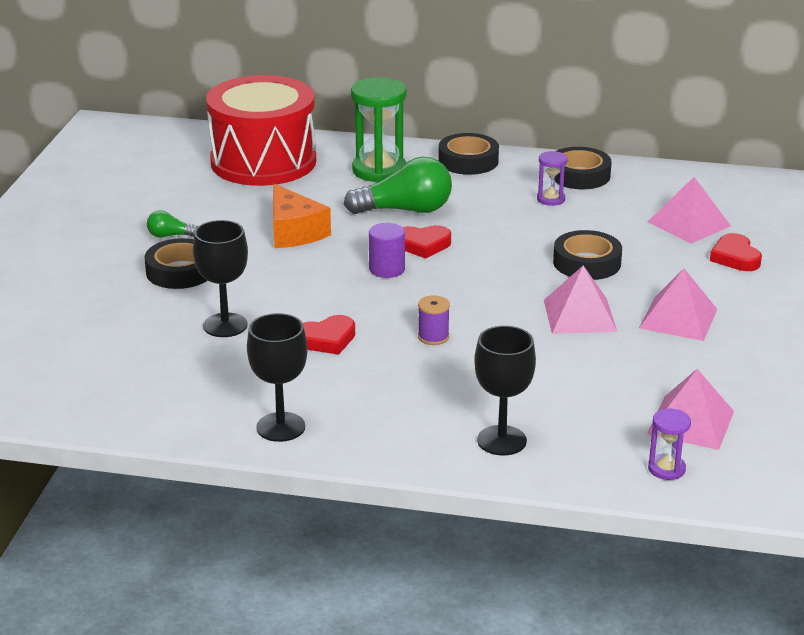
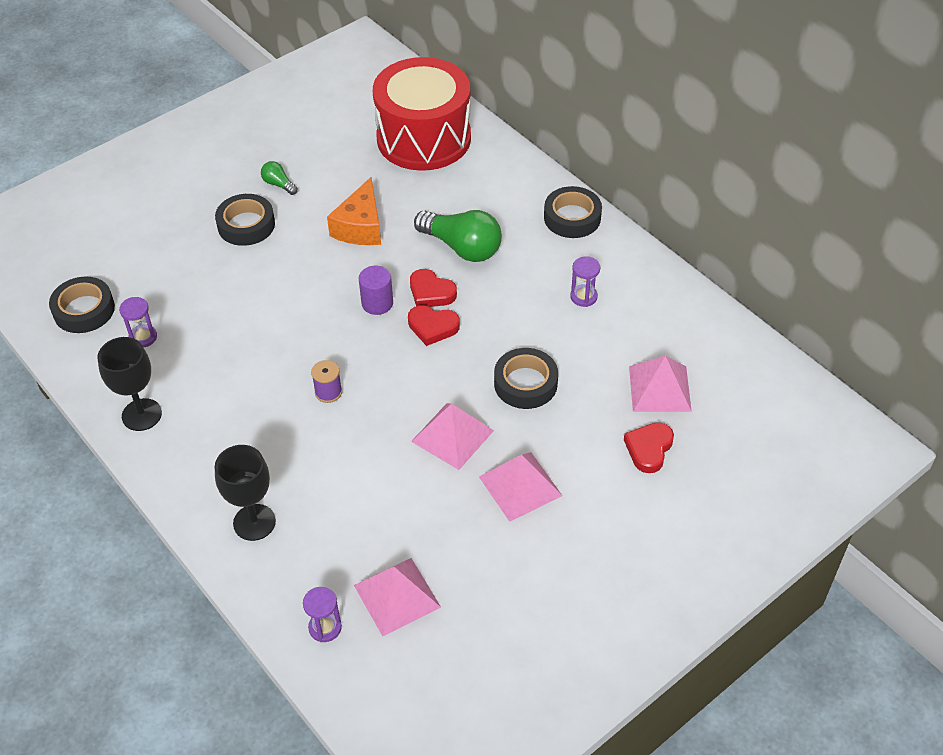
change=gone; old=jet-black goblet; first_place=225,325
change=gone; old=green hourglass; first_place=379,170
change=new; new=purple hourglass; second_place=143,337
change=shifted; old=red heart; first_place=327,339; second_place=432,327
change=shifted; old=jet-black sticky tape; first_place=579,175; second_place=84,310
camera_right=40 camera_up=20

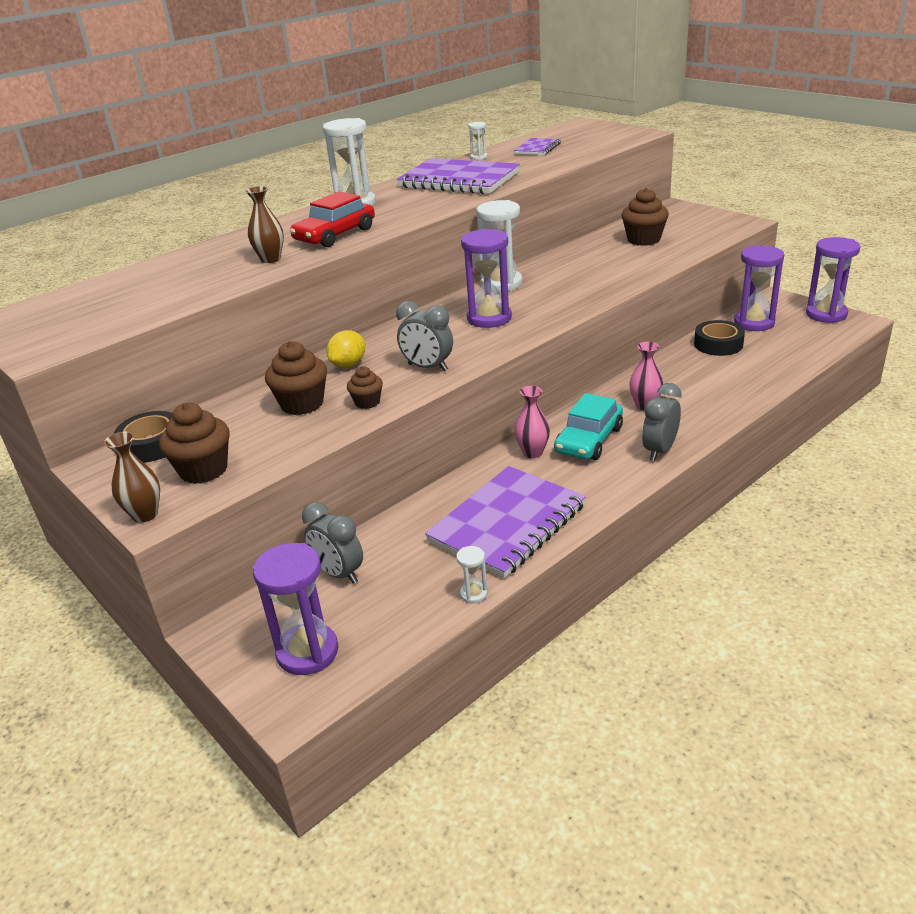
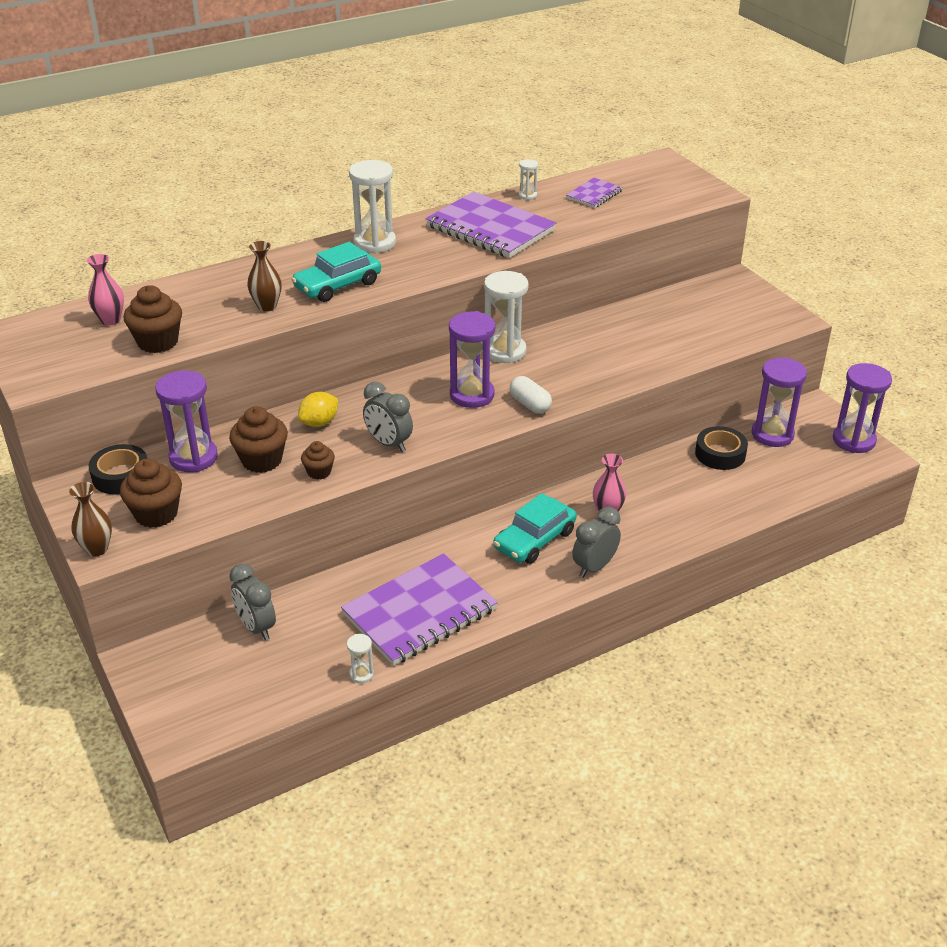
change=new; new=white pill shape; second_place=530,404
change=shifted; old=purple hourglass; first_place=307,652; second_place=193,458
change=shifted; old=pink flower vase; first_place=532,452; second_place=110,320
change=shifted; old=russet cupcake; first_place=643,240; second_place=158,342
change=repainted; old=red automobile; new=turquoise automobile; first_place=335,235; second_place=337,285
camera_right=10 camera_up=5

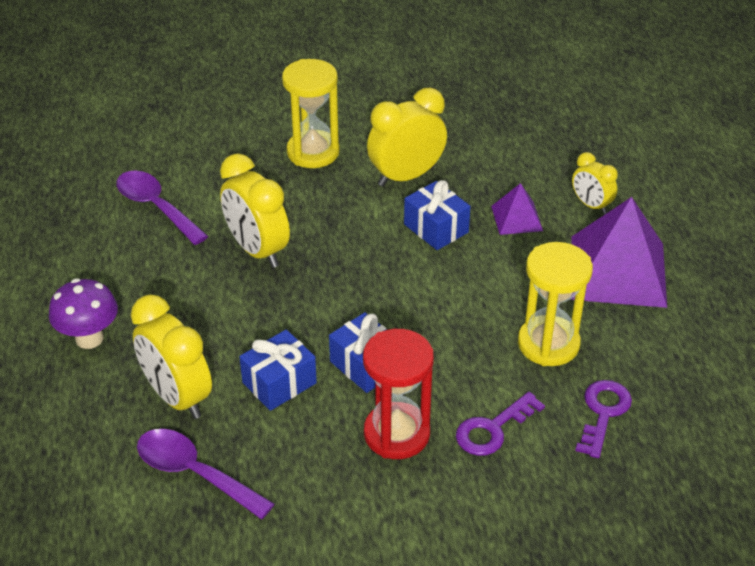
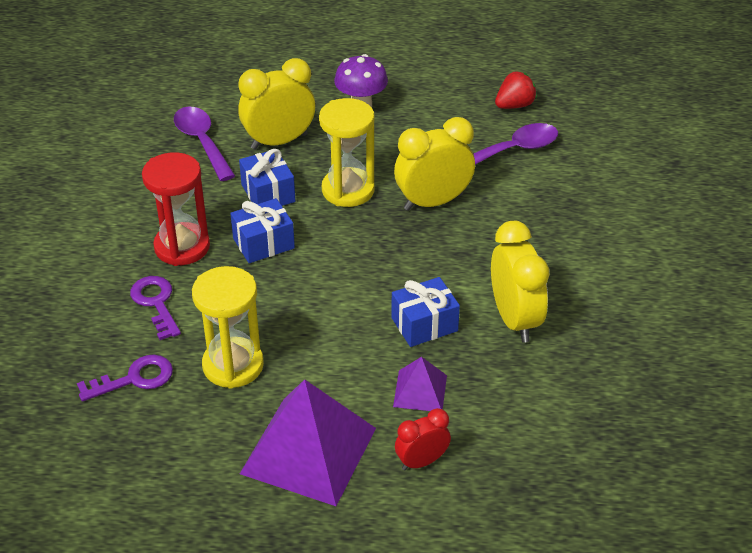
change=new; new=red berry; second_place=514,105
change=shifted; old=yellow hourglass; first_place=313,152; second_place=348,190
change=repainted; old=yellow clock; new=red clock; first_place=591,205; second_place=421,461
change=rotated; old=purple teaspoon; first_place=194,473; second_place=202,142; degrees=-75
change=rotated; old=purple door key; first_place=603,413; second_place=134,379; degrees=-60
camera_right=105 camera_up=0

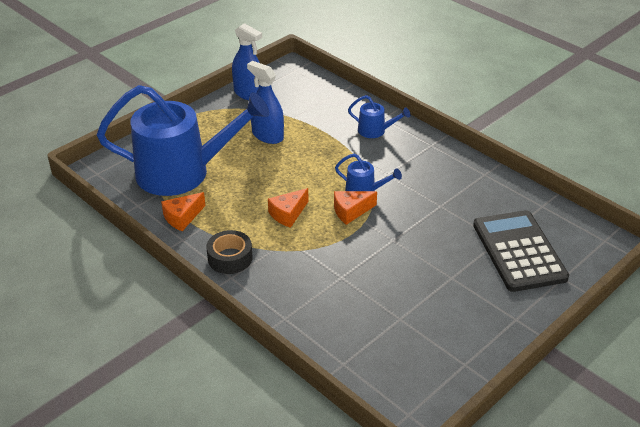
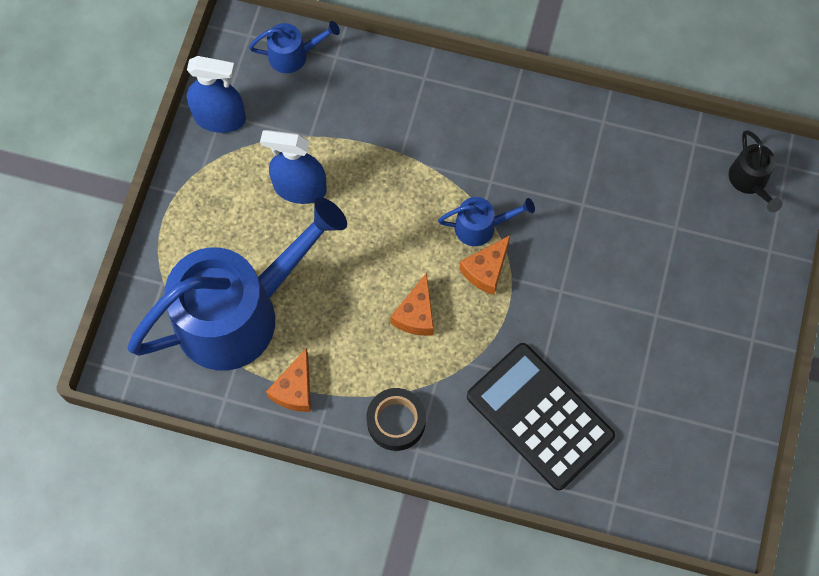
change=new; new=jet-black watering can; second_place=750,181
change=shifted; old=cobalt watering can; first_place=375,131; second_place=294,55
change=shifted; old=jet-black adding machine; first_place=518,251; second_place=539,416
camera_right=-30 camera_up=30

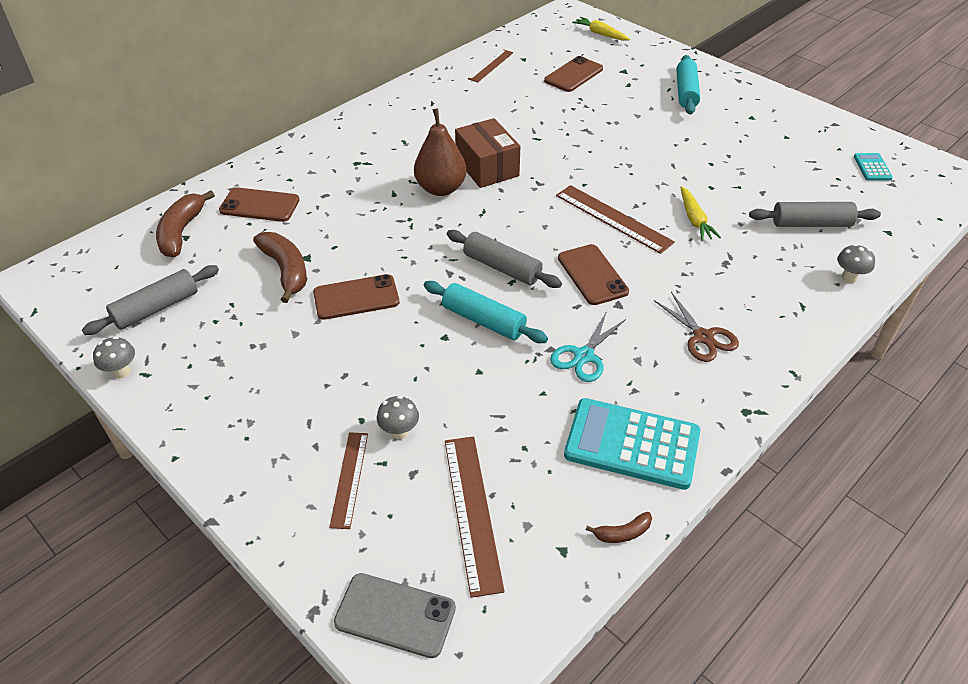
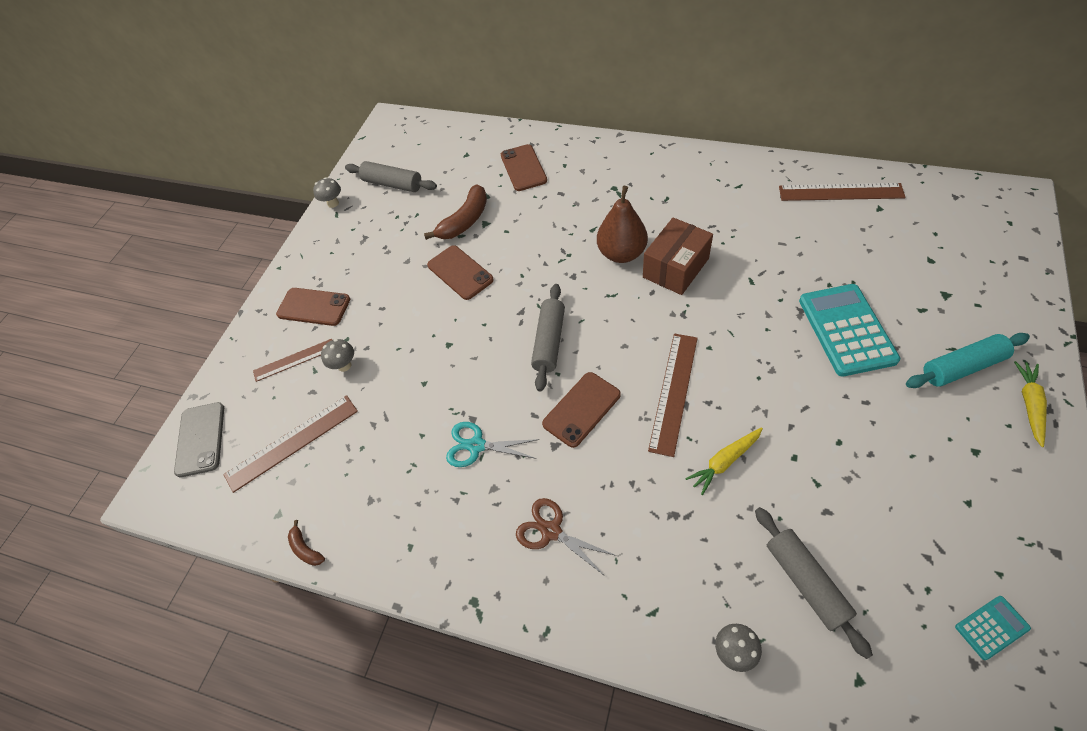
change=gone; old=russet banana fruit; first_place=181,232
change=gone; old=turquoise rolling pin; first_place=484,320
change=shifted; old=russet mobile phone; first_place=573,75; second_place=314,307
change=shifted; old=turquoise adding machine; first_place=632,444; second_place=846,330
change=shifted; old=yellow toy carrot; first_place=600,34; second_place=1029,404
change=rotated; old=russet pair of scissors; first_place=703,337; second_place=551,531; degrees=90
change=scaled; old=russet measuring stick; first_place=490,65; second_place=840,192; factor=1.55
camera_right=70 camera_up=10

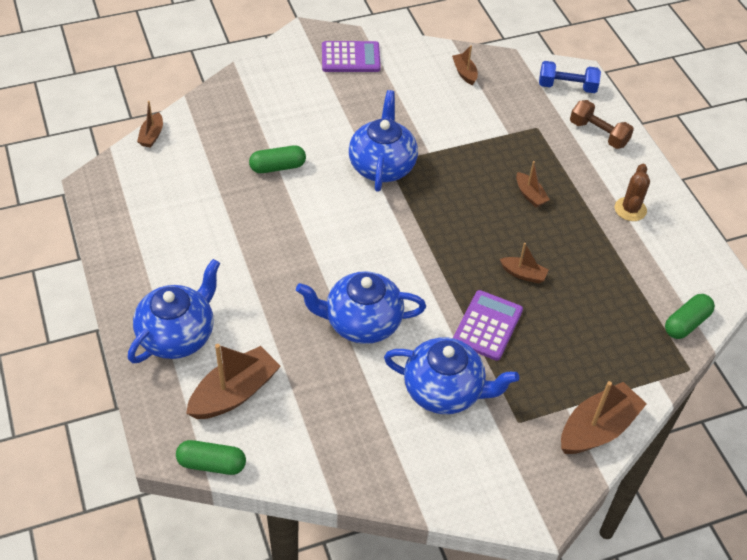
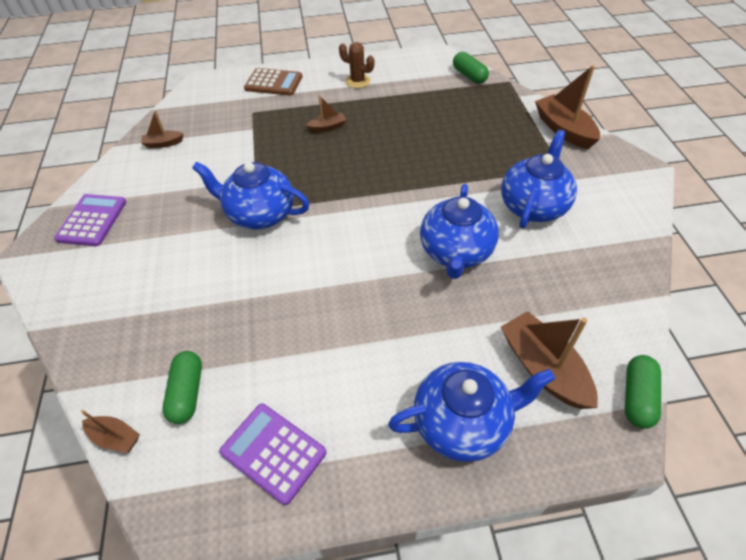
change=gone; old=russet toy boat; first_place=523,274
change=gone; old=cobalt free weight; first_place=567,87
change=shifted; old=green pill shape; first_place=278,167; second_place=187,393
change=shifted; old=purple adding machine; first_place=487,325; second_place=273,452
change=swapped; old=russet free weight; new=russet adding machine; first_place=598,134; second_place=274,83
change=rotated; old=cobalt china teapot; first_place=178,335; second_place=462,422; degrees=120
camera_right=-75 camera_up=0

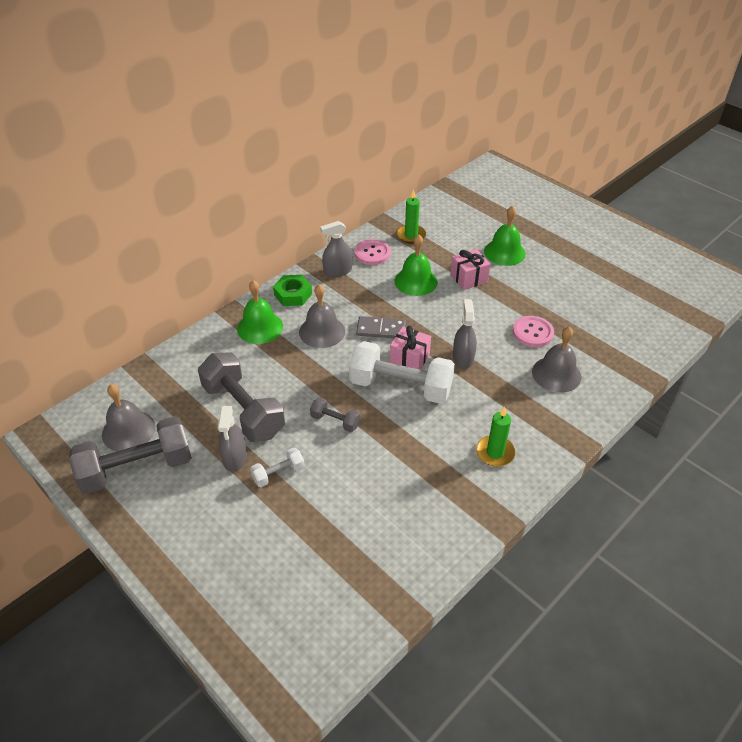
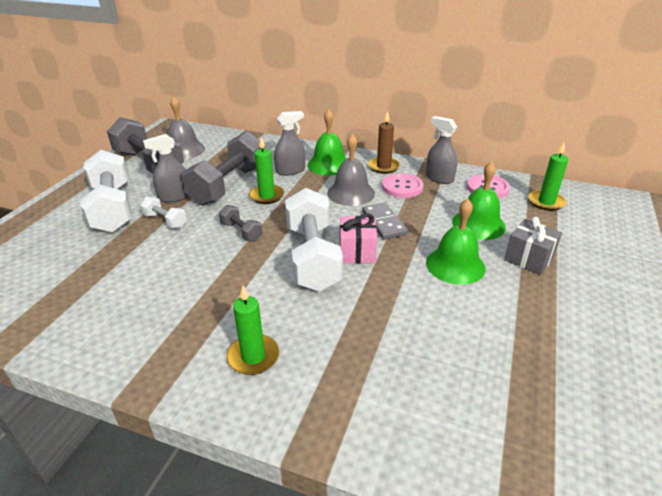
change=gone; old=grey school bell; first_place=556,374
change=new; new=white free weight; second_place=112,208
change=new; new=green wax candle; second_place=266,196
change=shifted; old=grey spray bottle; first_place=463,358; second_place=290,170
change=shifted; old=green school bell; first_place=504,252; second_place=455,265
change=shifted; old=pink sewing button; first_place=532,332; second_place=402,187
change=swapped; old=green hex nut; new=russet wax candle; first_place=293,294; second_place=383,167
change=repainted; old=pink wrapped gift; new=grey wrapped gift; first_place=469,278; second_place=528,259
change=rotated; old=grey free weight; first_place=335,421; second_place=241,232; degrees=-45
camera_right=65 camera_up=-10

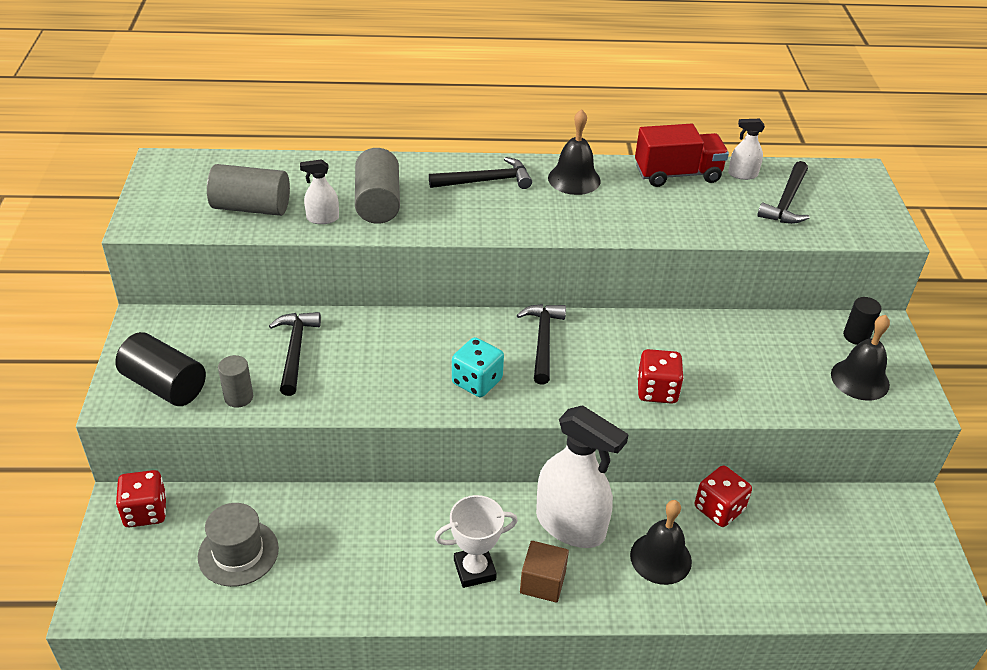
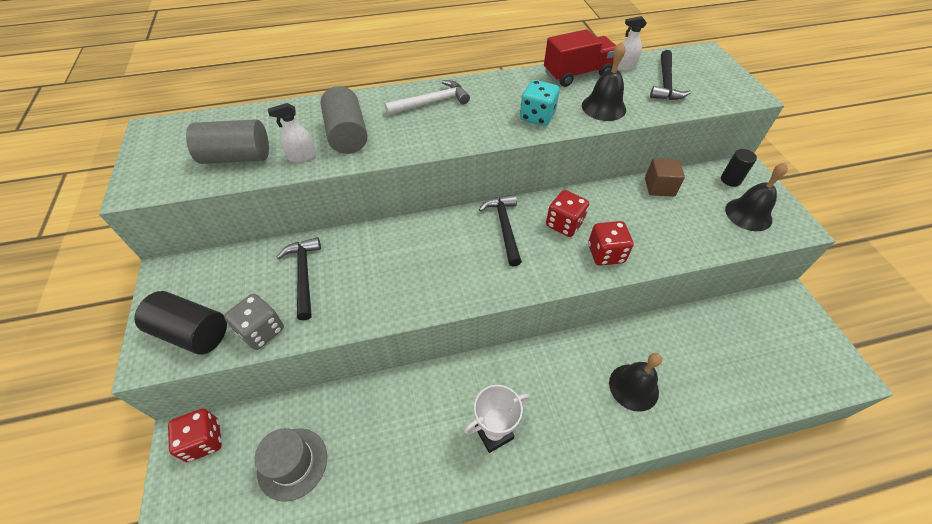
change=gone; old=white spray bottle; first_place=570,525
change=shifted; old=turquoise dice; first_place=477,382; second_place=537,116
change=shifted; old=russet solid cube; first_place=542,582; second_place=659,187
change=shifted; old=jet-black school bell; first_place=574,179; second_place=603,107
change=shifted; old=red dice; first_place=719,509; second_place=564,224
change=swapped; old=grey solid cylinder; new=grey dice; first_place=239,397; second_place=261,331
change=repainted; old=jet-black carpenter's hammer; new=white carpenter's hammer; first_place=486,181; second_place=432,102
camera_right=-10 camera_up=10

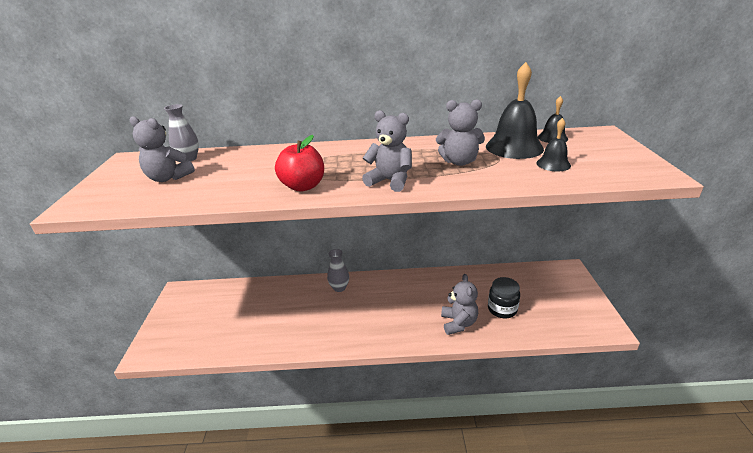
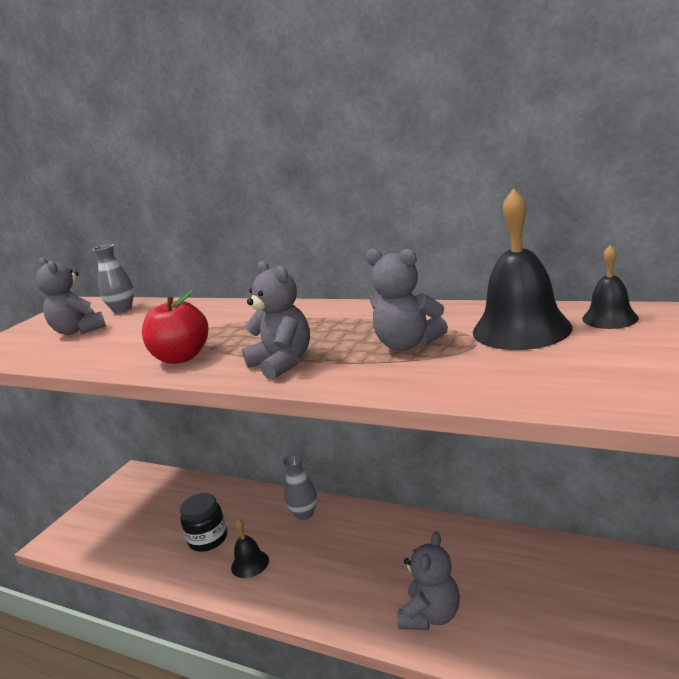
change=shifted; old=jet-black jam jar; first_place=502,309; second_place=208,539
change=shifted; old=jet-black school bell; first_place=553,164; second_place=250,563
camera_right=30 camera_up=-10

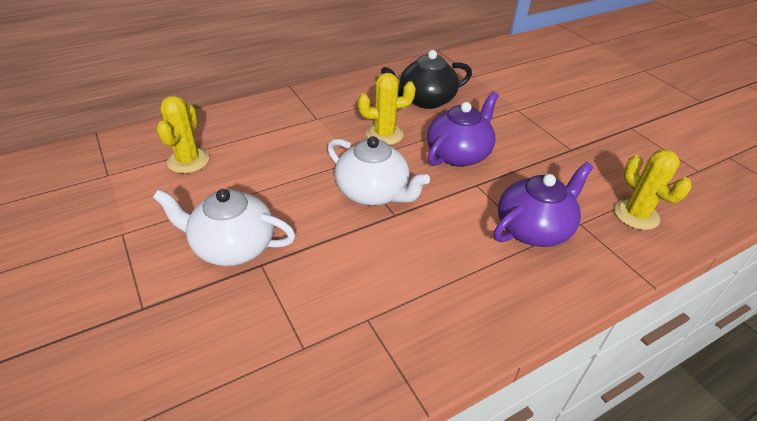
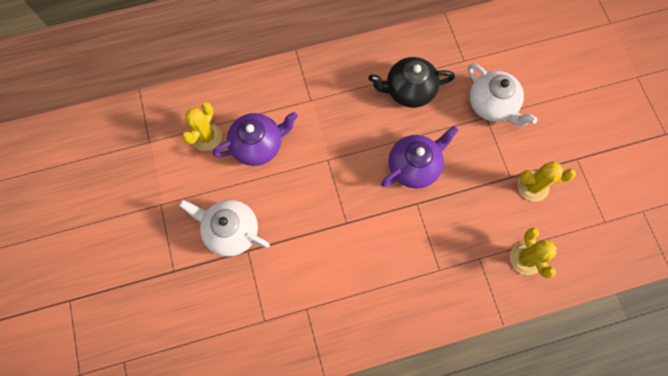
change=shifted; old=white china teapot; first_place=373,193; second_place=492,105
change=shifted; old=yellow prickly plant; first_place=384,134; second_place=533,186
change=shifted; old=purple china teapot; first_place=533,229; second_place=258,145
camera_right=15 camera_up=30

